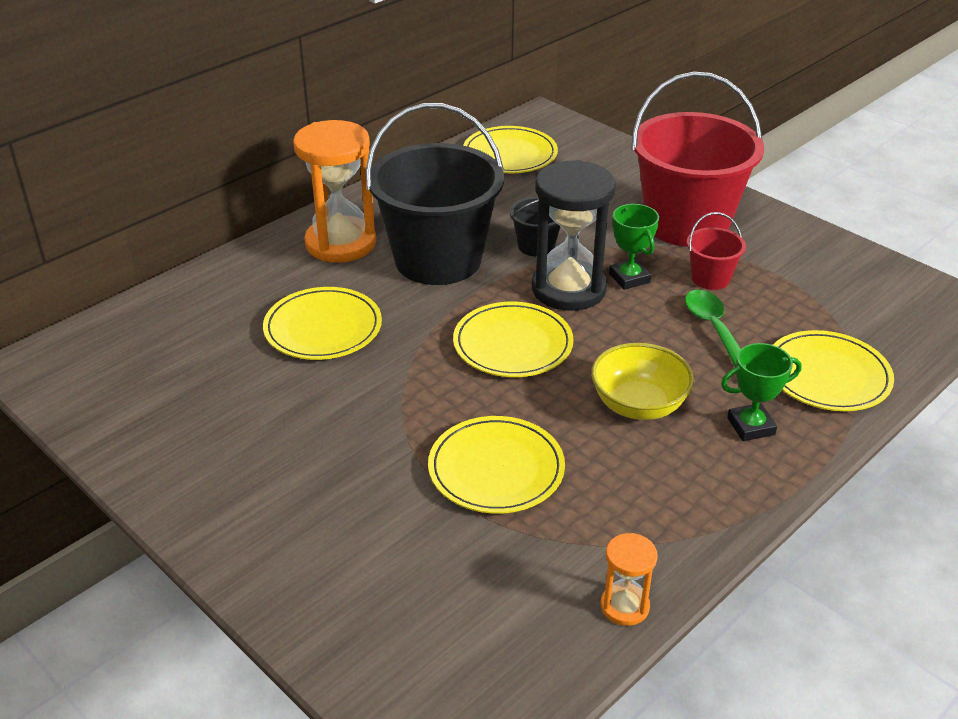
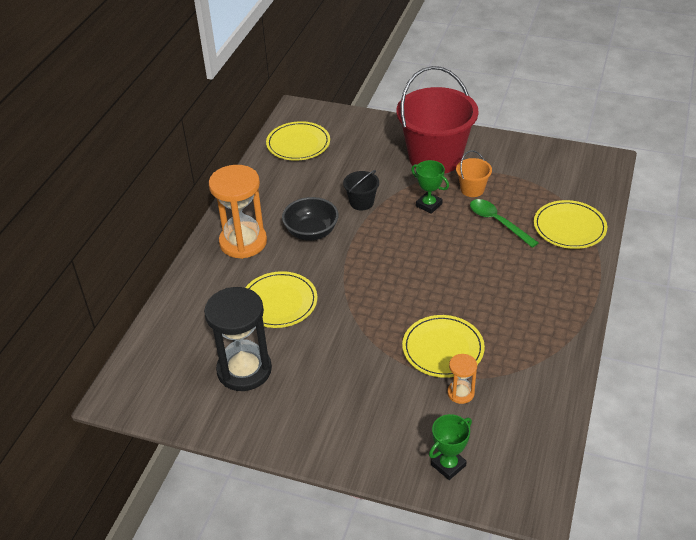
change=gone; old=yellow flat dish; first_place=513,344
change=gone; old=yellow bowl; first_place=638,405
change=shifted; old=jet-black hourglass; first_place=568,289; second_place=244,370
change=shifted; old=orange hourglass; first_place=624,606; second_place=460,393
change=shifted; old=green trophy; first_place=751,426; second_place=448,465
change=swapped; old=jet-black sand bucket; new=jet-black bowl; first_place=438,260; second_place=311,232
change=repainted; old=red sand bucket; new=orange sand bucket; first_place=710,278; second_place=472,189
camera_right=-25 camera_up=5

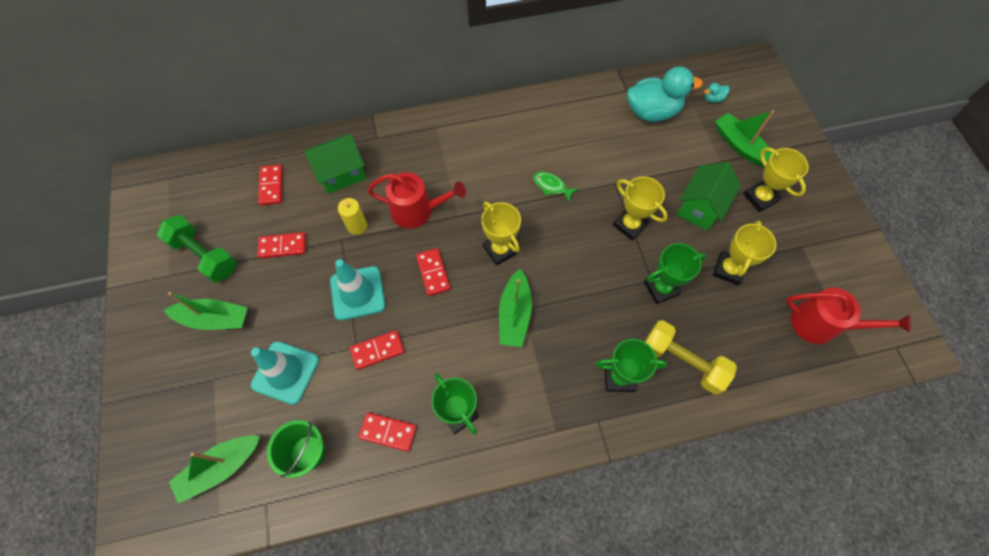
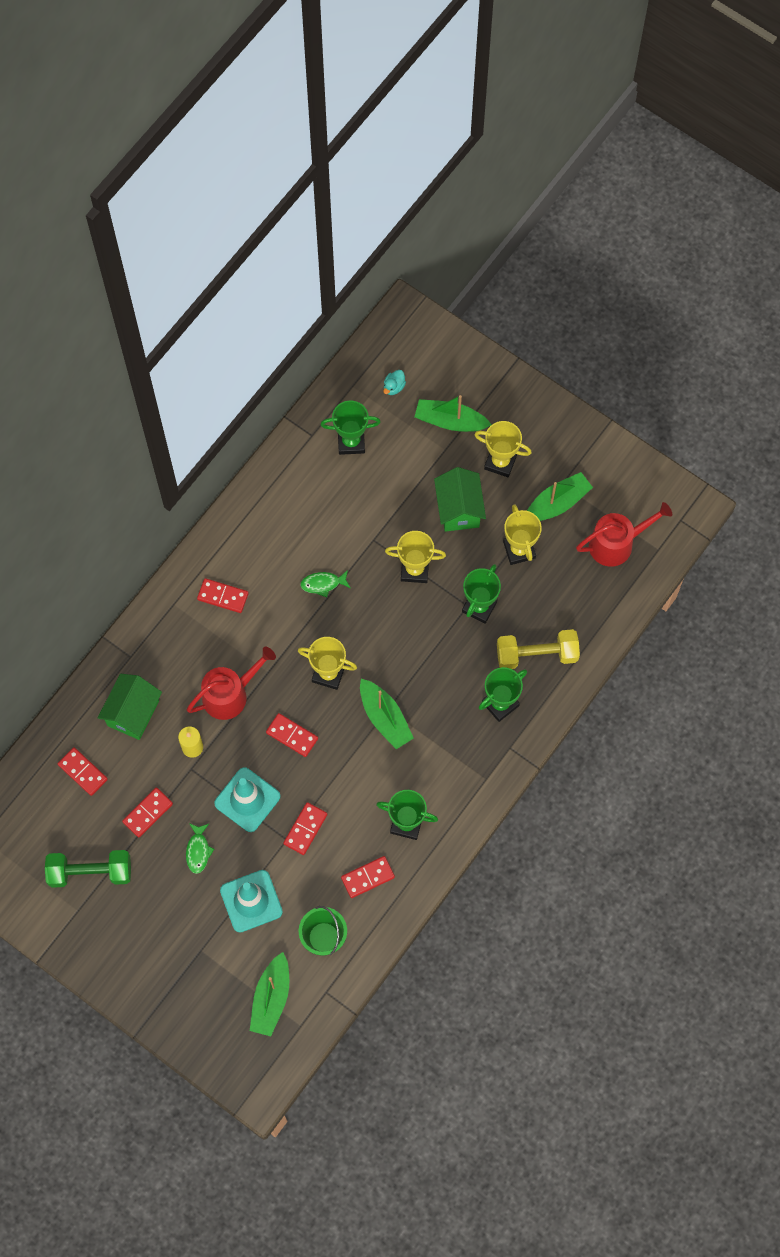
change=new; new=green toy fish; second_place=198,851
change=new; new=red domino; second_place=223,596
change=shifted; old=green toy boat; first_place=214,319; second_place=557,503
change=swapped; old=turquoise rubber duck; new=green trophy; first_place=652,112; second_place=351,442
camera_right=-40 camera_up=5

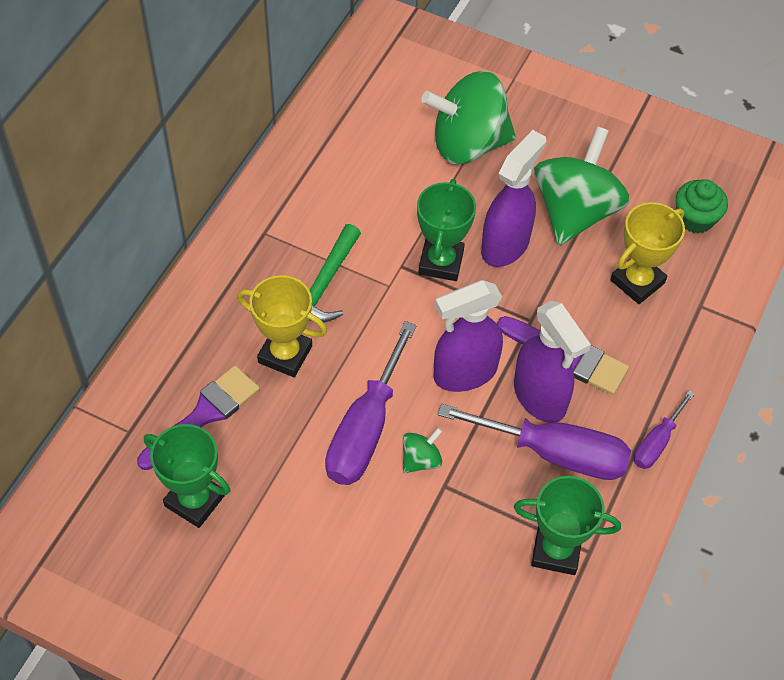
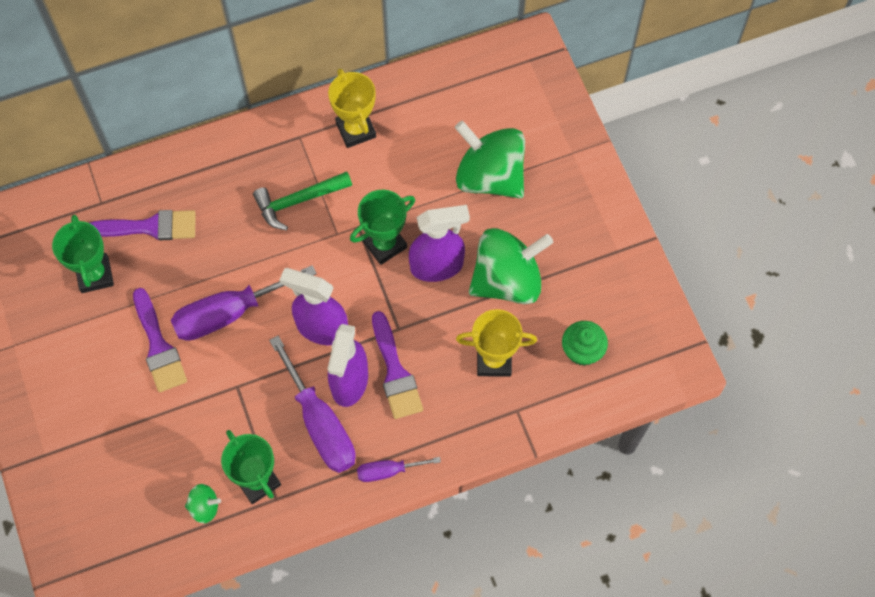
change=new; new=purple brush; second_place=158,346
change=shifted; old=yellow trophy; first_place=285,354; second_place=356,130
change=shifted; old=green spinning top; first_place=421,460; second_place=204,507
camera_right=45 camera_up=10

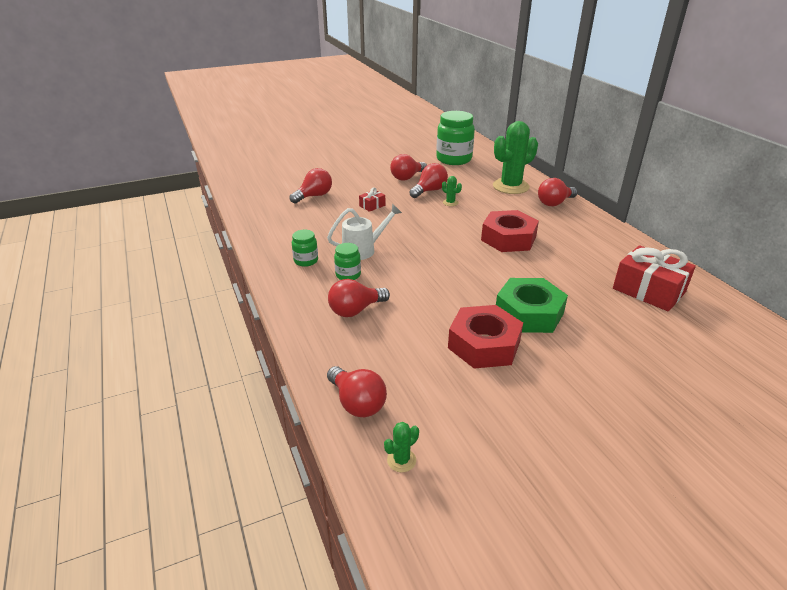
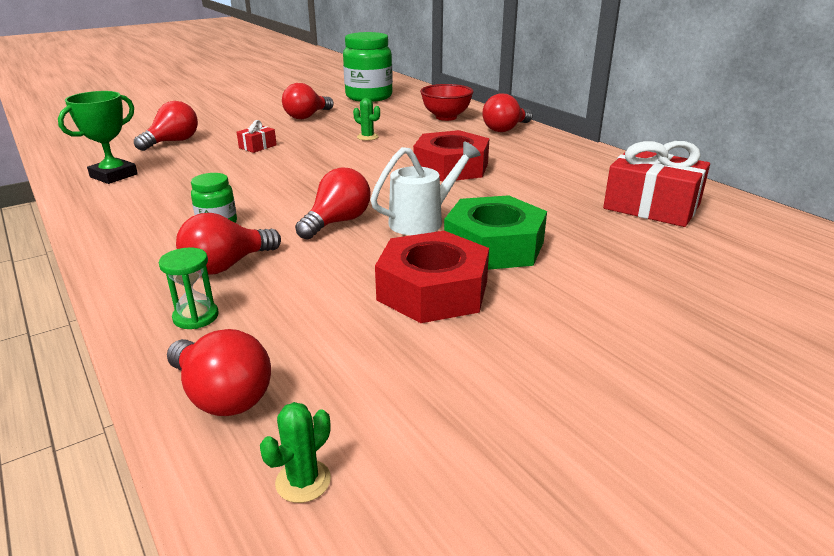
change=gone; old=green jam jar; first_place=306,261
change=new; new=green trophy; second_place=114,176
change=new; new=green hourglass; second_place=196,317
change=shifted; old=white watering can; first_place=363,250; second_place=422,221
change=shifted; old=red lightbulb; first_place=429,191; second_place=337,222
change=swapped; old=green prickly plant; new=red bowl; first_place=510,186; second_place=446,117
camera_right=-10 camera_up=-5

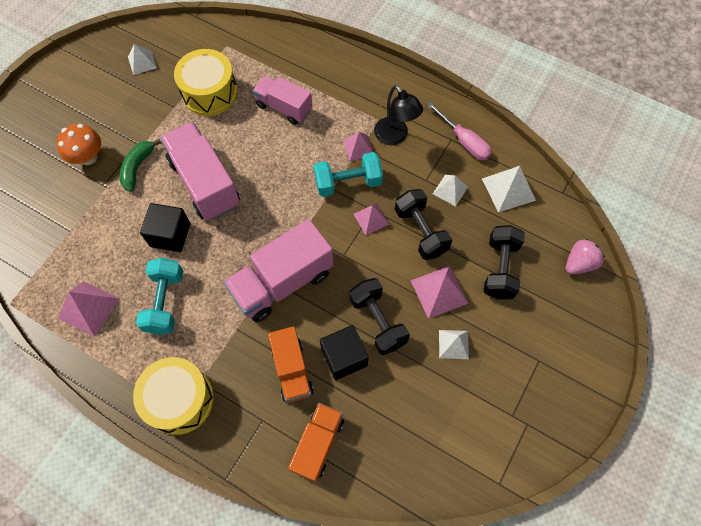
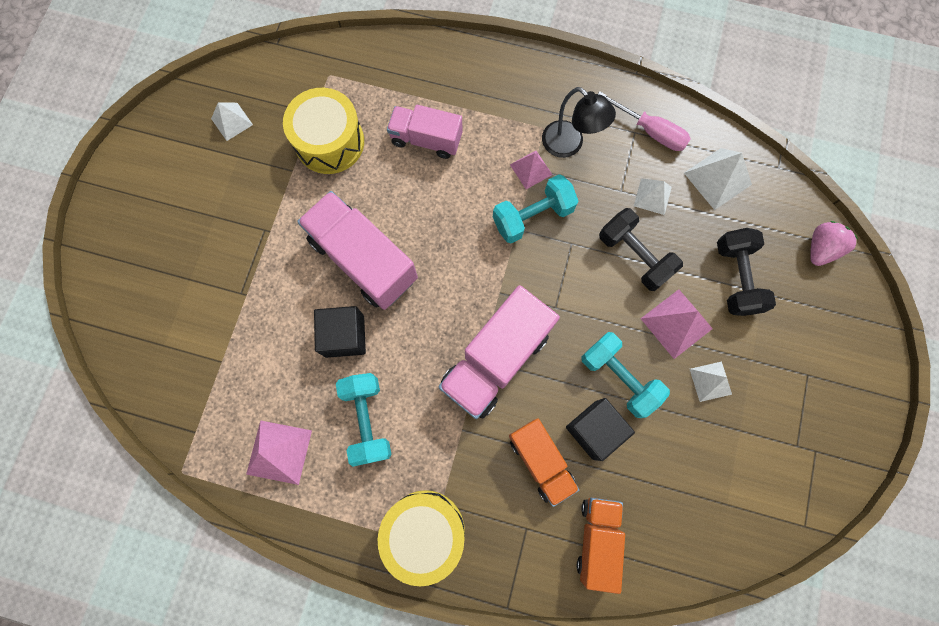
change=gone; old=orange fungus; first_place=88,157
change=gone; old=green banana fruit; first_place=137,167
change=gone; old=pink pyramid shape; first_place=371,219
change=repainted; old=jet-black free weight; new=turquoise free weight; first_place=377,321; second_place=618,377
camera_right=-15 camera_up=10

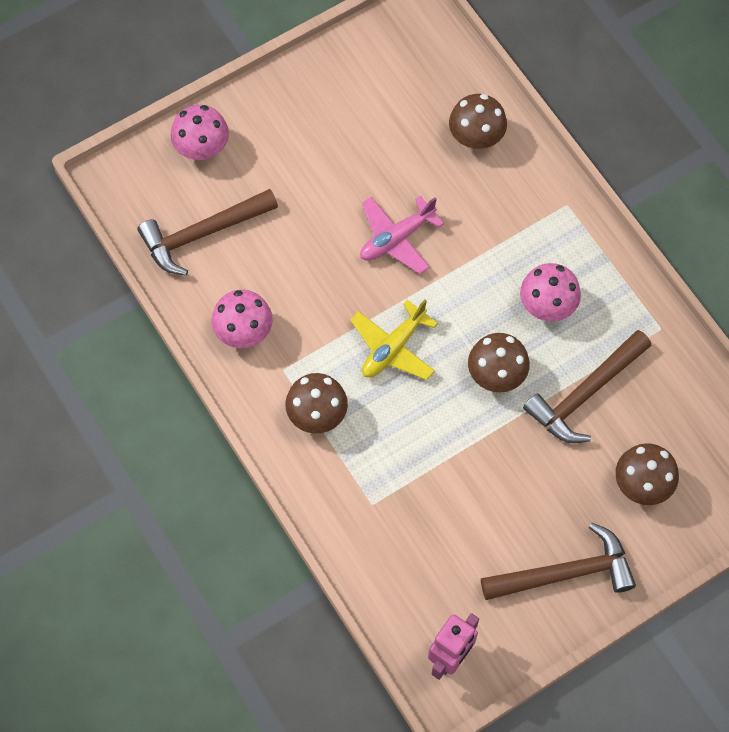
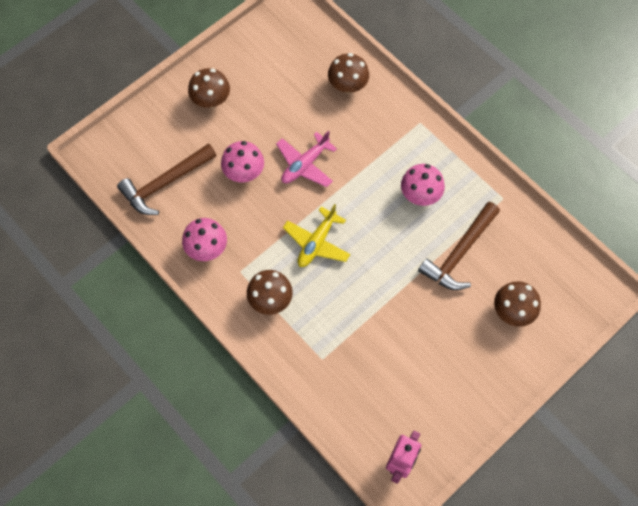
change=gone; old=russet carpenter's hammer; first_place=565,573
change=shifted; old=pink fungus; first_place=202,147; second_place=244,172
change=shifted; old=russet fungus; first_place=496,374; second_place=211,100
camera_right=-10 camera_up=0

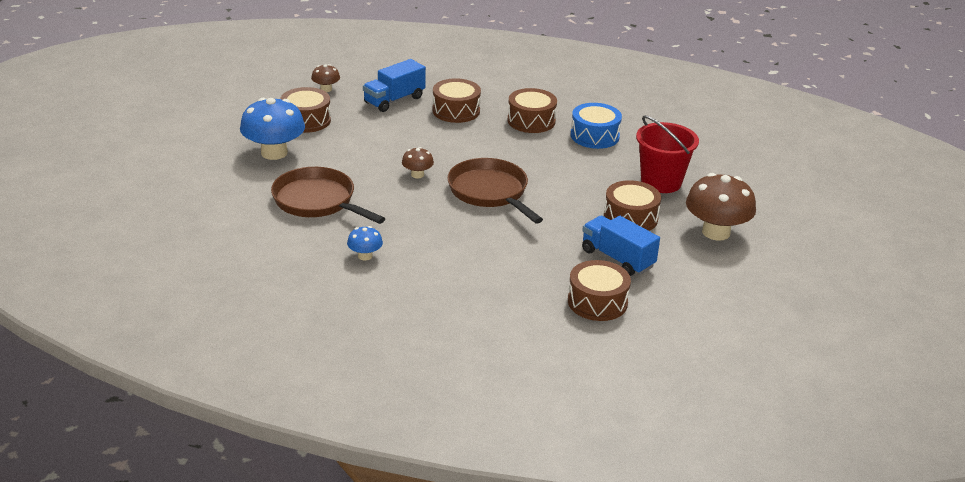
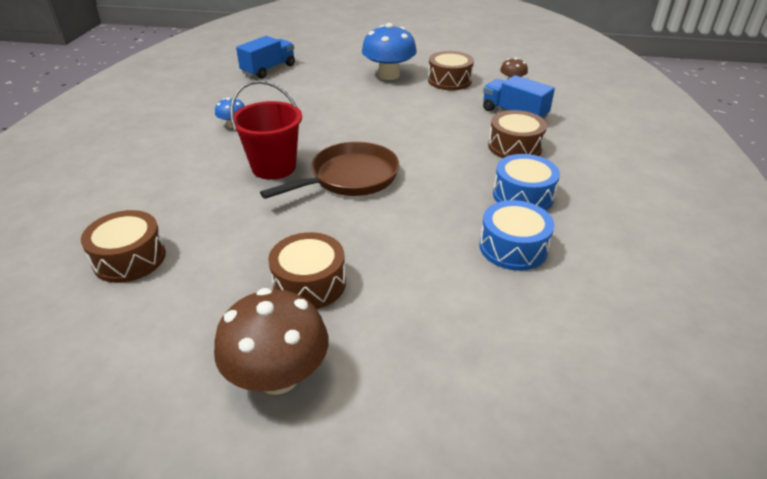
change=gone; old=russet frying pan; first_place=318,201
change=gone; old=russet fungus; first_place=417,175
change=shifted; old=cobalt toy truck; first_place=617,259; second_place=268,69
change=shifted; old=red sand bucket; first_place=661,182; second_place=274,167
change=repainted; old=russet toy drum; new=cobalt toy drum; first_place=531,121; second_place=523,195
camera_right=85 camera_up=5

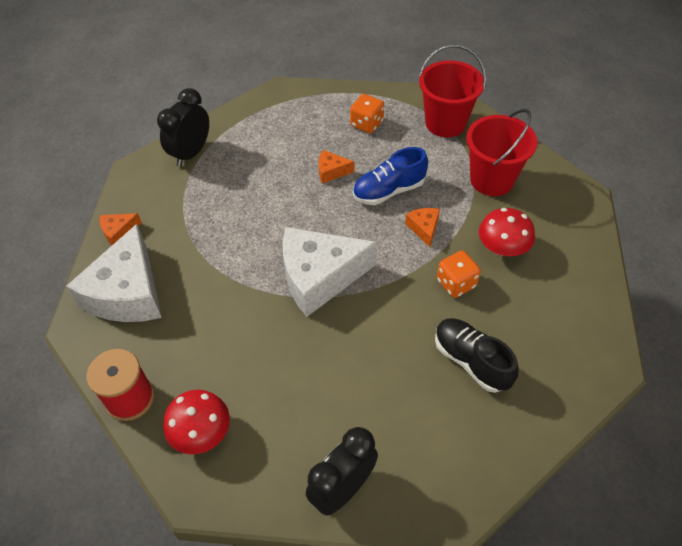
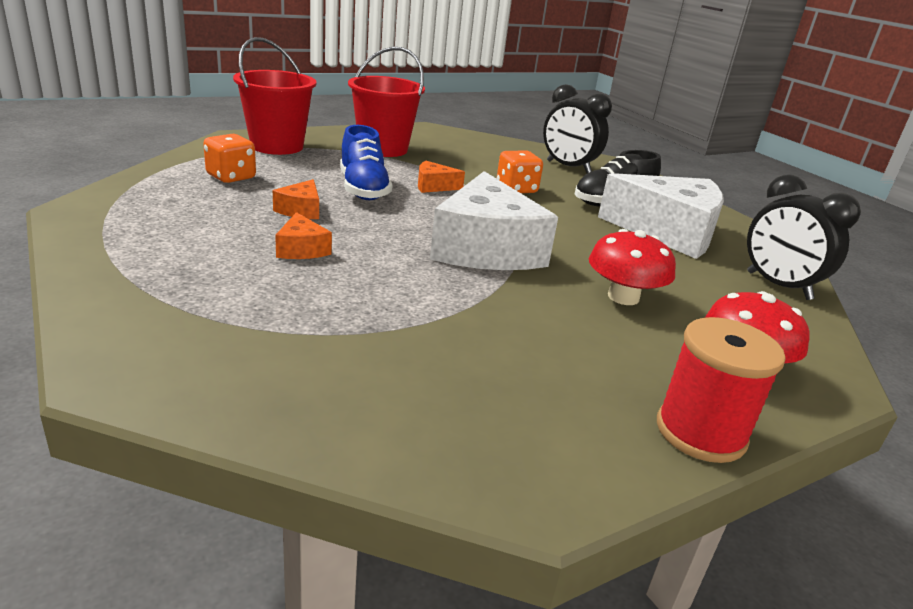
change=shifted; old=white cheese wedge; first_place=128,293; second_place=668,232
change=shifted; old=orange cheese wedge; first_place=119,232; second_place=301,249
change=shifted; old=jet-black clock; first_place=191,153; second_place=568,167
change=shifted; old=red fungus; first_place=502,247; second_place=623,297
camera_right=-85 camera_up=-25

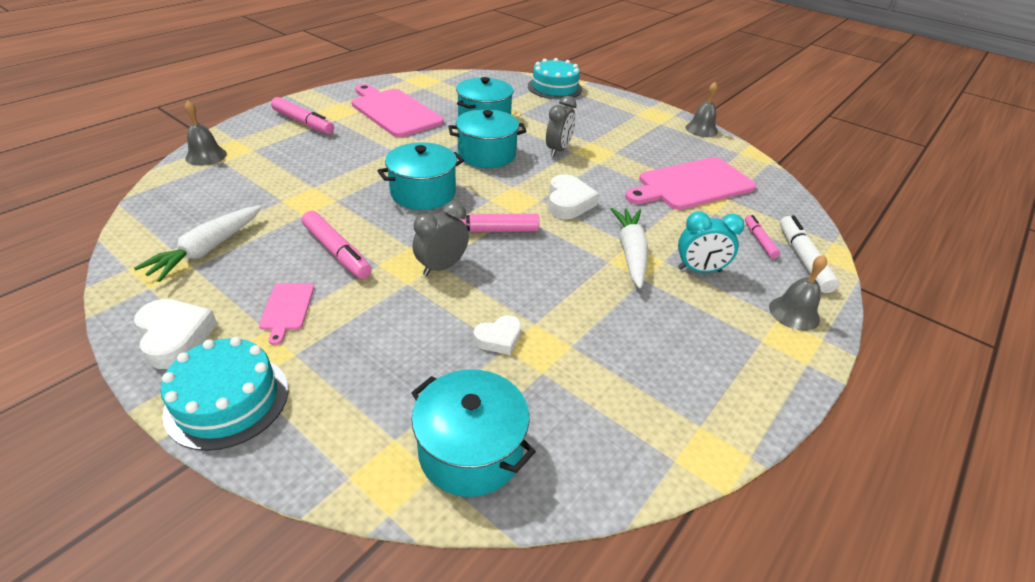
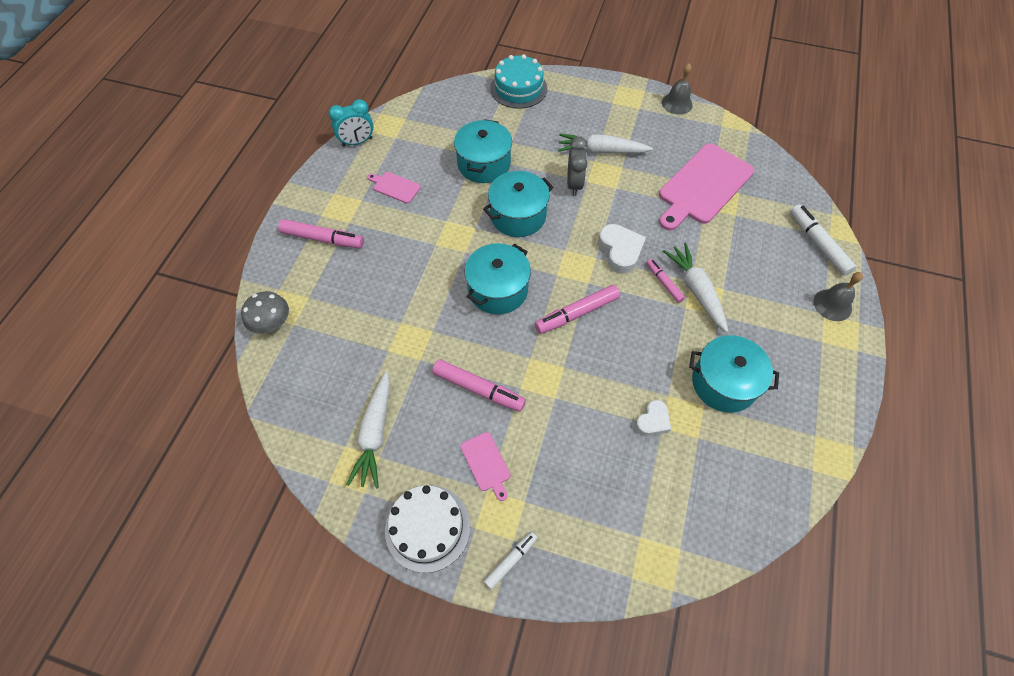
change=gone; old=grey clock; first_place=442,267
change=new; new=white toy carrot; second_place=601,151
change=shifted; old=turquoise pot; first_place=470,450; second_place=724,383
change=shifted; old=turquoise clock; first_place=699,270; second_place=357,142
change=shifted; old=pink marker; first_place=759,240; second_place=664,283
change=swapped; old=white heart; new=white layer cake; first_place=175,337; second_place=427,527
change=swapped; old=turquoise layer cake; new=white marker; first_place=227,400; second_place=511,560
change=swapped; old=grey school bell; new=grey fungus; first_place=206,156; second_place=272,324
change=scaled; old=pink bread board; first_place=394,111; second_place=395,187; factor=0.45
camera_right=-20 camera_up=20

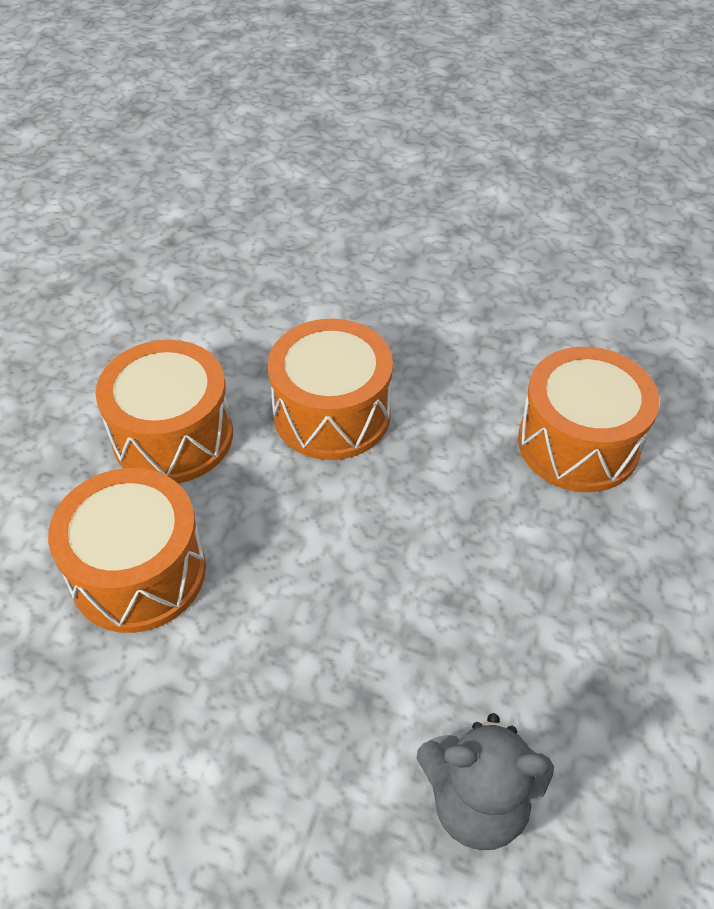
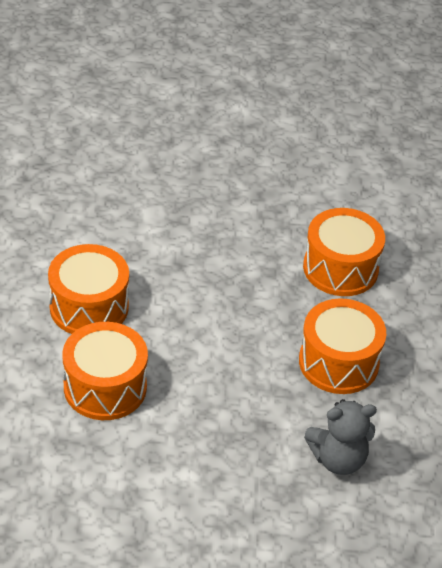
change=shifted; old=orange toy drum; first_place=332,413; second_place=338,362
camera_right=-20 camera_up=-5

